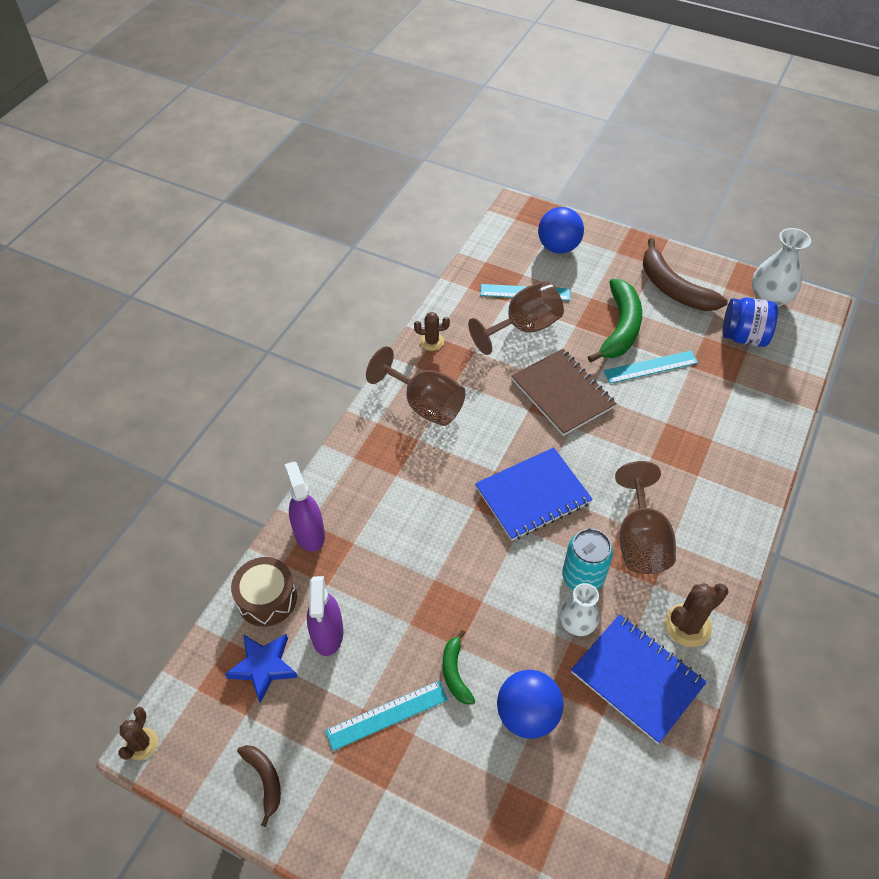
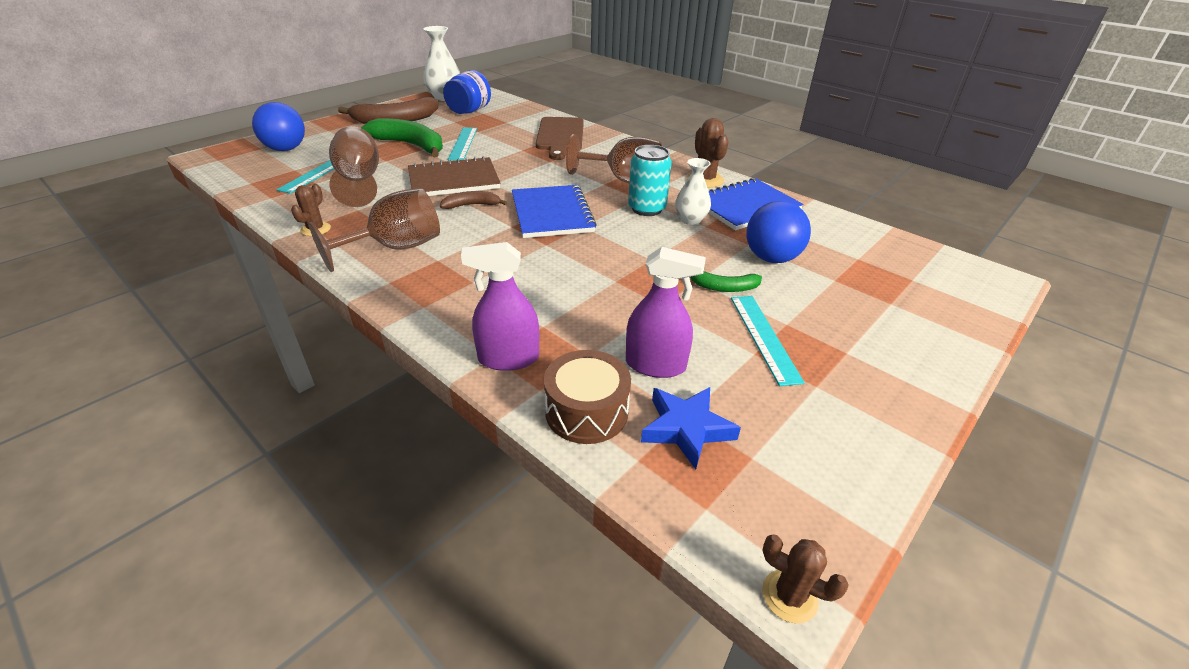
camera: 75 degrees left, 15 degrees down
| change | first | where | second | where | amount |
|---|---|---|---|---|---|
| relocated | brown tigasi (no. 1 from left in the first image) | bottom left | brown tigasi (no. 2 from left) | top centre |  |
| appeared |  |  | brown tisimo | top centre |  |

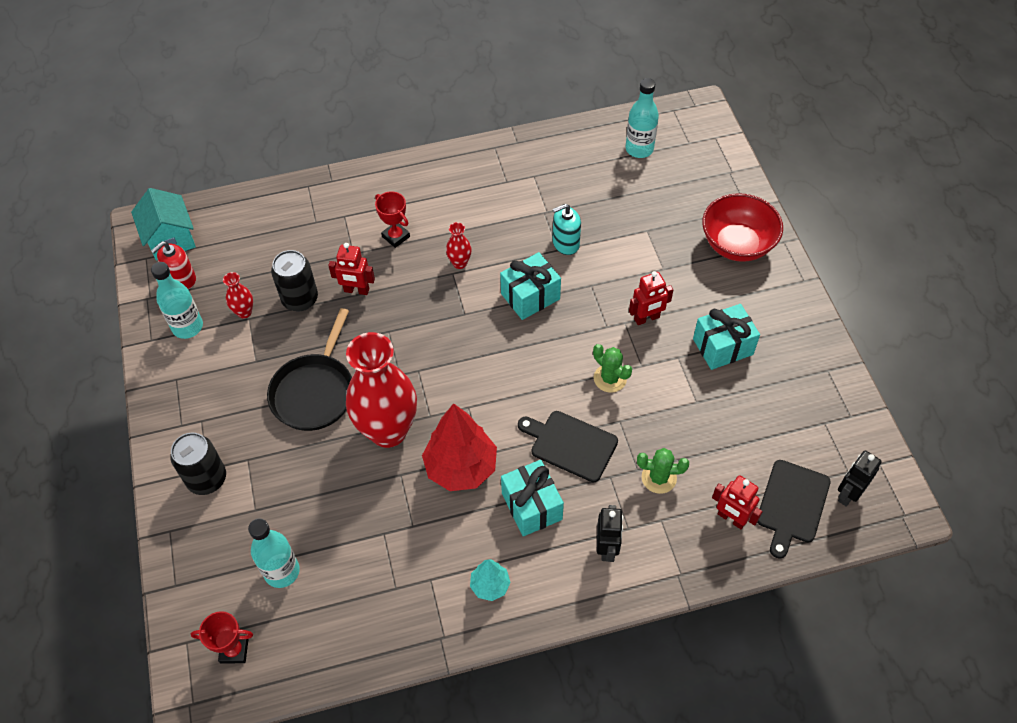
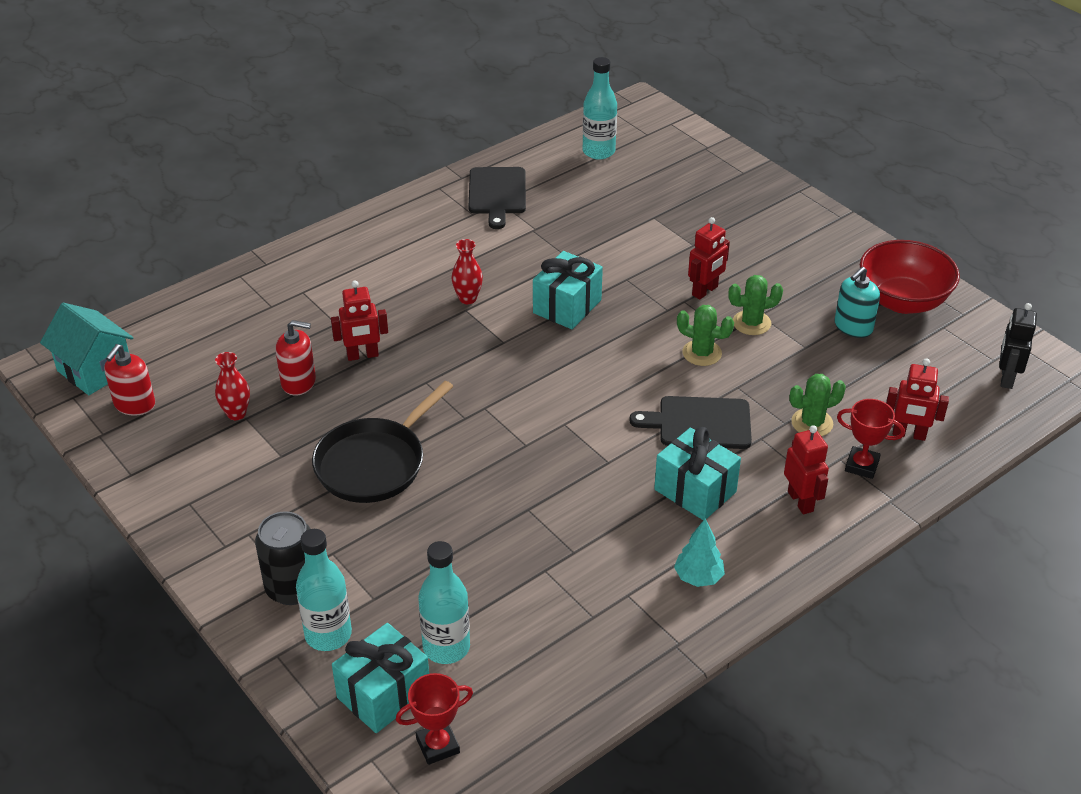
camera: 25 degrees left, 15 degrees down
| change | first | where | second | where | amount |
|---|---|---|---|---|---|
| exchanged | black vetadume (no. 2 from left) | middle left | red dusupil (no. 2 from left) | middle left |  |
| relocated | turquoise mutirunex (no. 1 from left) | middle left |  | bottom left |  |
| spun | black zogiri | middle left |  | centre | 45 degrees clockwise |
| relocated | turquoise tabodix (no. 3 from left in the first image) | middle right | turquoise tabodix (no. 1 from left) | bottom centre |  |
| relocated | black tisimo (no. 2 from left in the first image) | bottom right | black tisimo (no. 1 from left) | top centre |  |
| appeared |  |  | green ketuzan (no. 2 from left) | middle right |  |
| colour | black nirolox (no. 1 from left) | bottom centre | red nirolox (no. 3 from left) | middle right |  |
| relocated | turquoise dusupil | top centre |  | middle right |  |
| relocated | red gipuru (no. 2 from left) | top centre |  | middle right |  |
| relocated | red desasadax | top right |  | middle right |  |
| missing | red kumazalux (no. 2 from left) | centre |  |  |  |
| missing | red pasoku | centre |  |  |  |

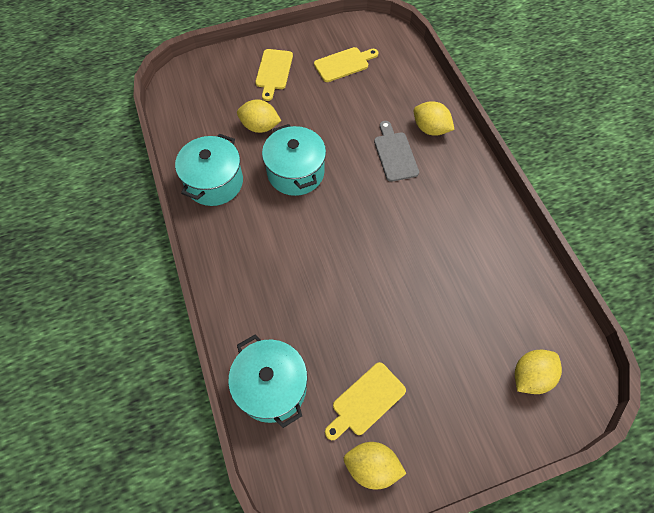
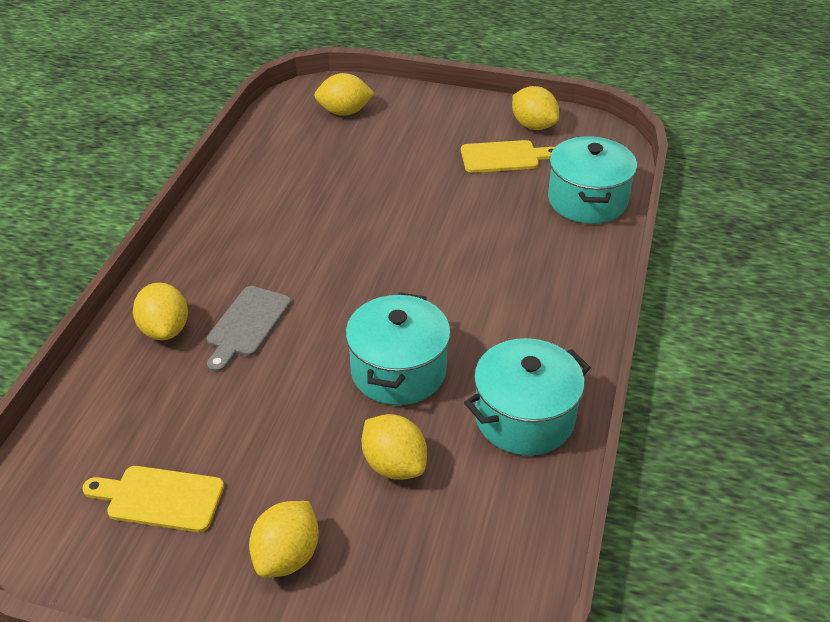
camera: 145 degrees left, 20 degrees down
| change | first | where | second | where | amount |
|---|---|---|---|---|---|
| exchanged | yellow tisimo (no. 1 from left) | top centre | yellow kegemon (no. 2 from left) | bottom centre |  |

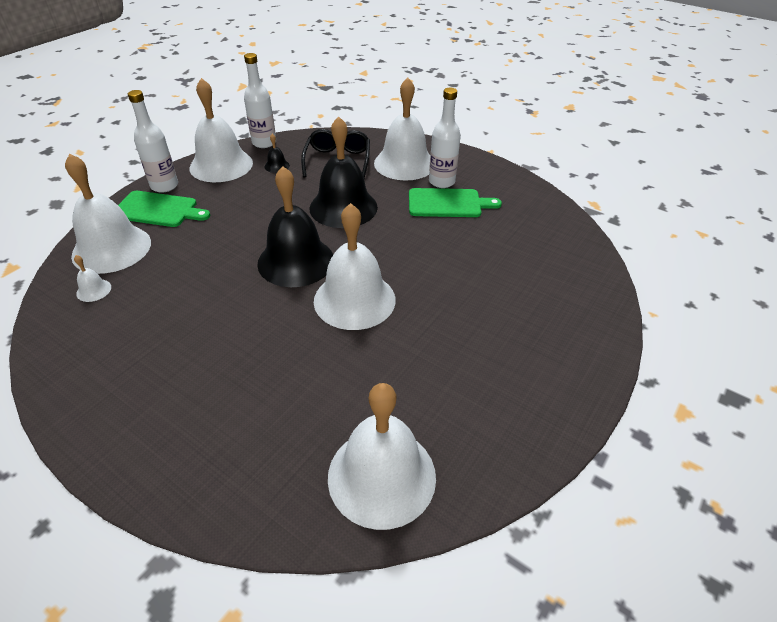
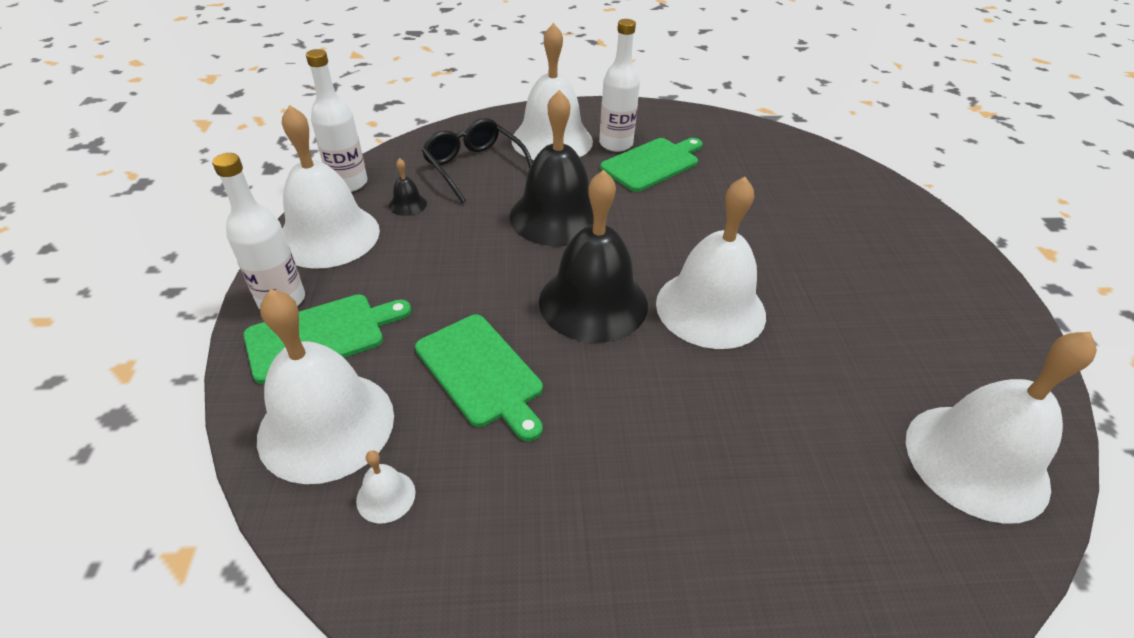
camera: 40 degrees left, 0 degrees up
| change | first | where | second | where | amount |
|---|---|---|---|---|---|
| appeared |  |  | green tisimo (no. 2 from left) | centre |  |

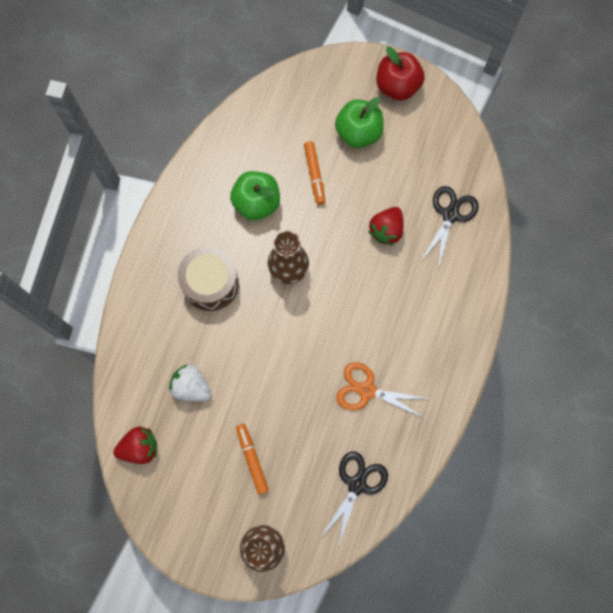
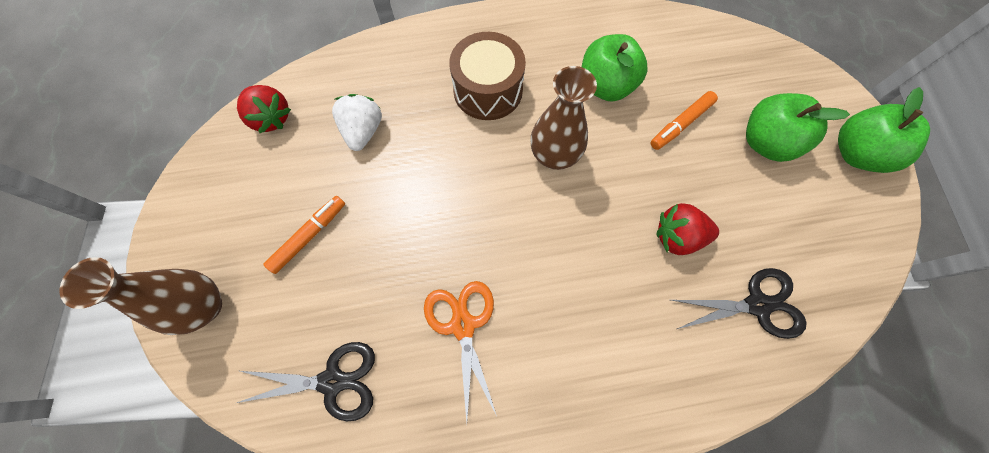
camera: 60 degrees right, 5 degrees down
| change | first | where | second | where | amount |
|---|---|---|---|---|---|
| colour | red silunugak | top centre | green silunugak (no. 3 from left) | top right |  |

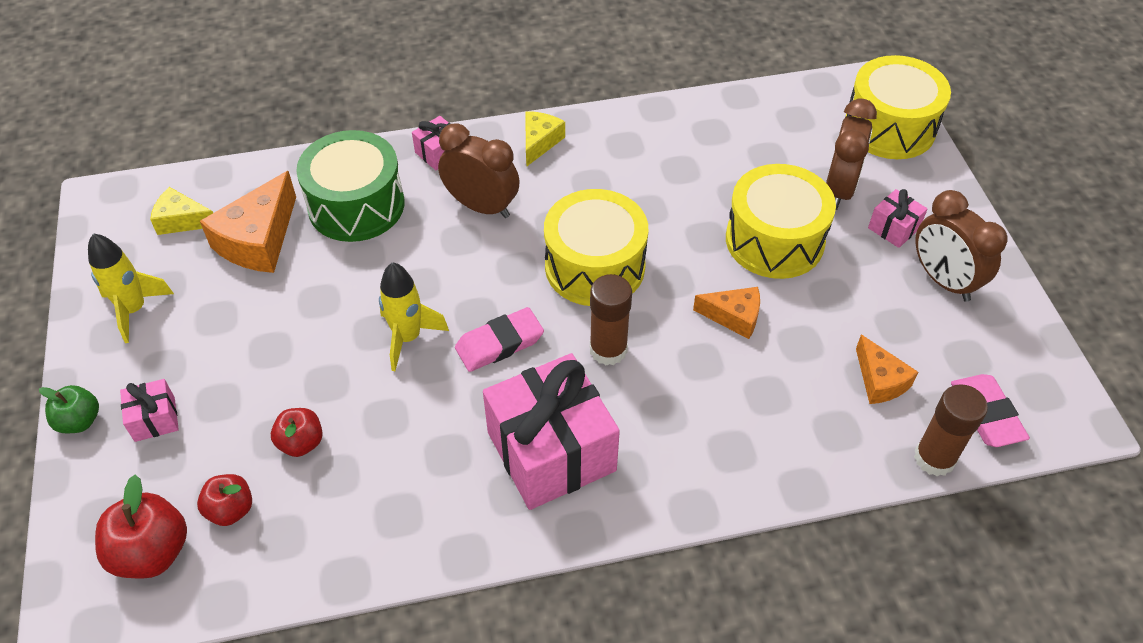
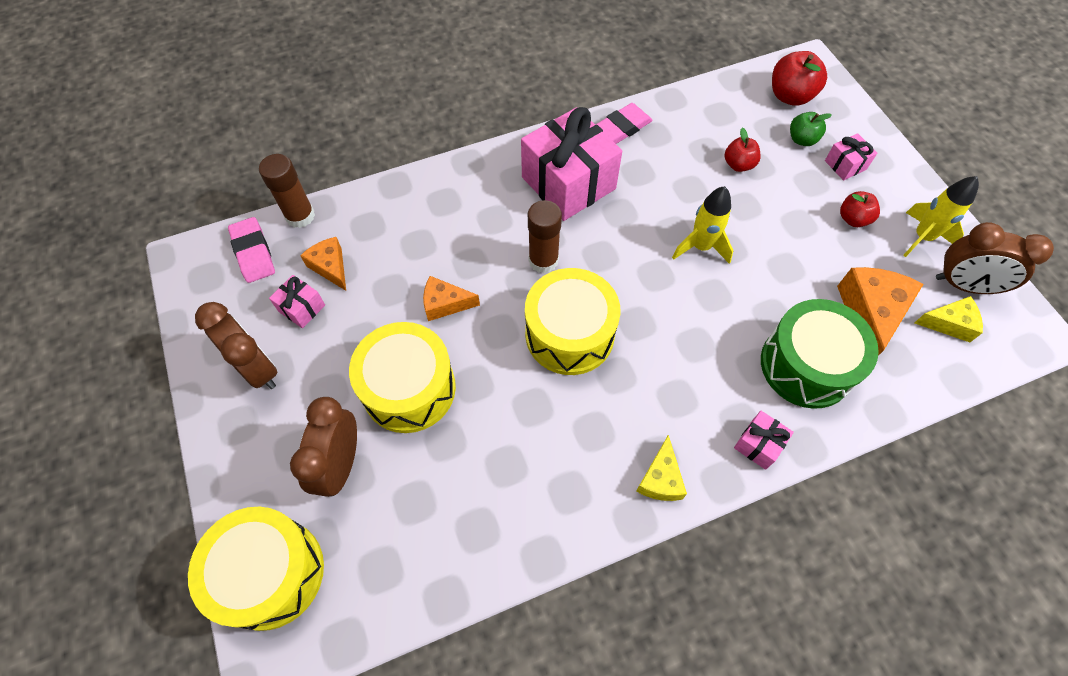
camera: 170 degrees right, 10 degrees up
| change | first | where | second | where | amount |
|---|---|---|---|---|---|
| relocated | pink tabodix (no. 4 from left in the first image) | middle right | pink tabodix (no. 1 from left) | middle left |  |
| relocated | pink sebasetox (no. 1 from left in the first image) | centre | pink sebasetox (no. 2 from left) | top centre |  |
| relocated | green silunugak | middle left |  | top right |  |
| relocated | red silunugak (no. 2 from left in the first image) | bottom left | red silunugak (no. 3 from left) | top right |  |
| relocated | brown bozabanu (no. 1 from left in the first image) | top centre | brown bozabanu (no. 3 from left) | middle right |  |

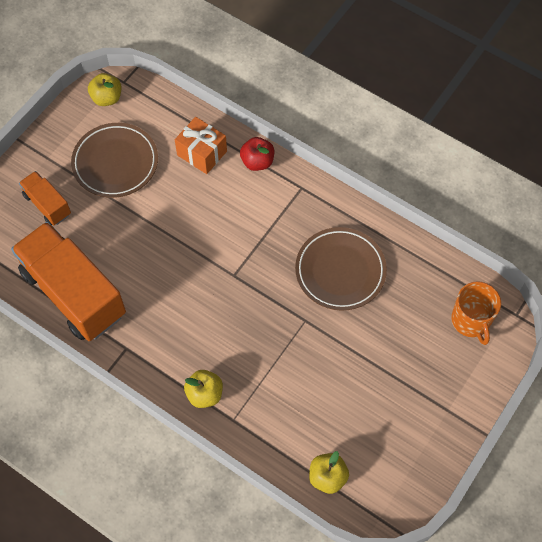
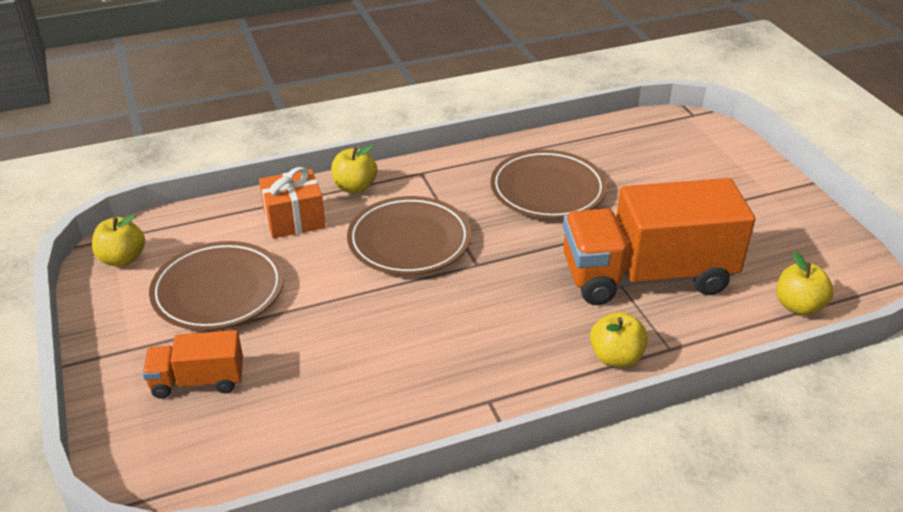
camera: 55 degrees left, 25 degrees down
| change | first | where | second | where | amount |
|---|---|---|---|---|---|
| colour | red silunugak | top centre | yellow silunugak (no. 2 from left) | top centre |  |
| appeared |  |  | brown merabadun (no. 2 from left) | centre |  |
| relocated | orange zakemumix (no. 2 from left) | middle left |  | middle right |  |
| missing | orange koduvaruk | middle right |  |  |  |

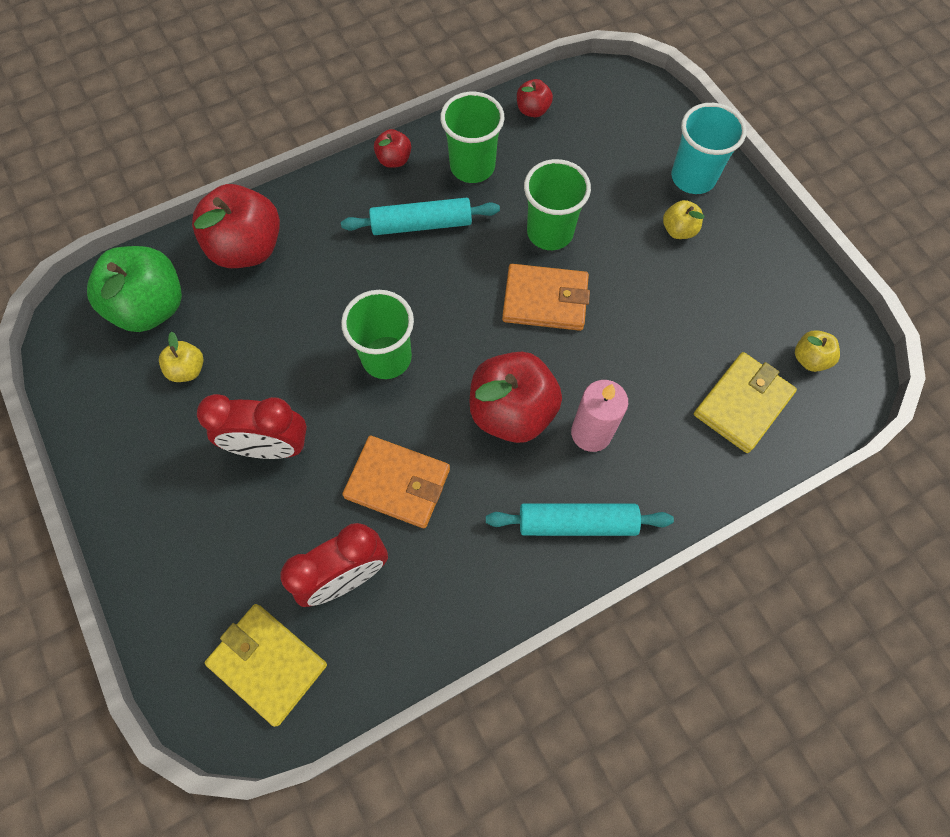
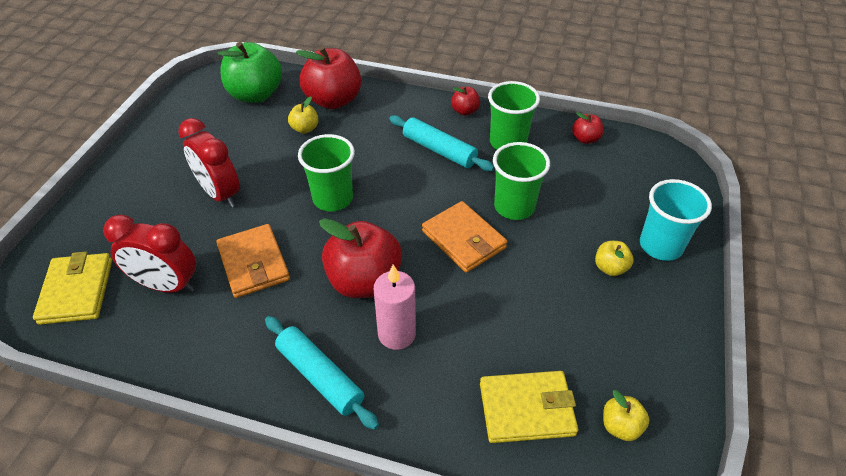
camera: 45 degrees right, 20 degrees down
| change | first | where | second | where | amount |
|---|---|---|---|---|---|
| relocated | yellow silunugak (no. 1 from left) | middle left |  | top centre |  |

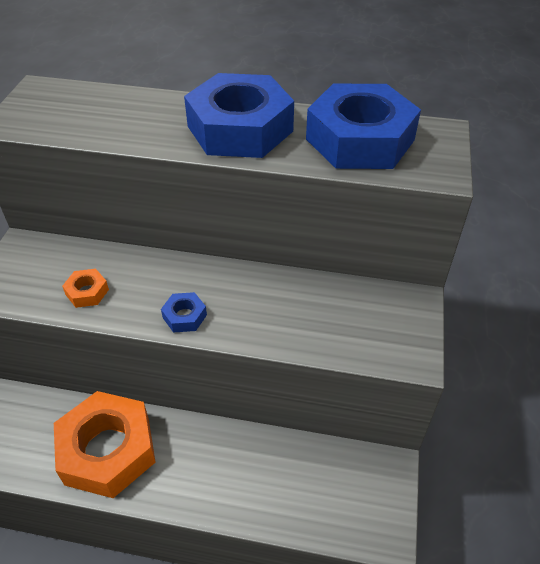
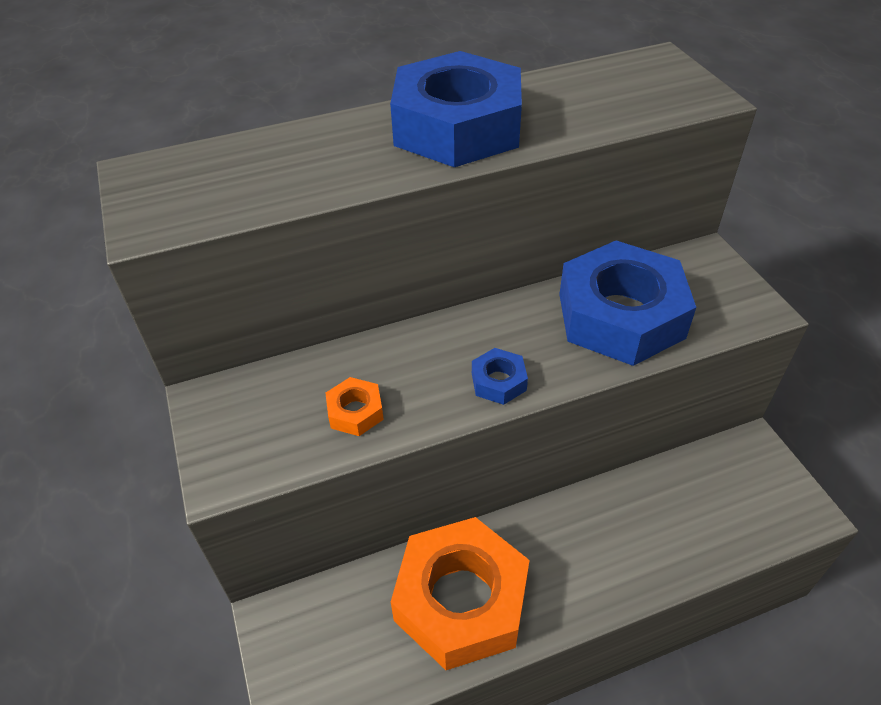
camera: 30 degrees left, 0 degrees up
| change | first | where | second | where | amount |
|---|---|---|---|---|---|
| relocated | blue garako (no. 3 from left) | top right |  | middle right |  |

